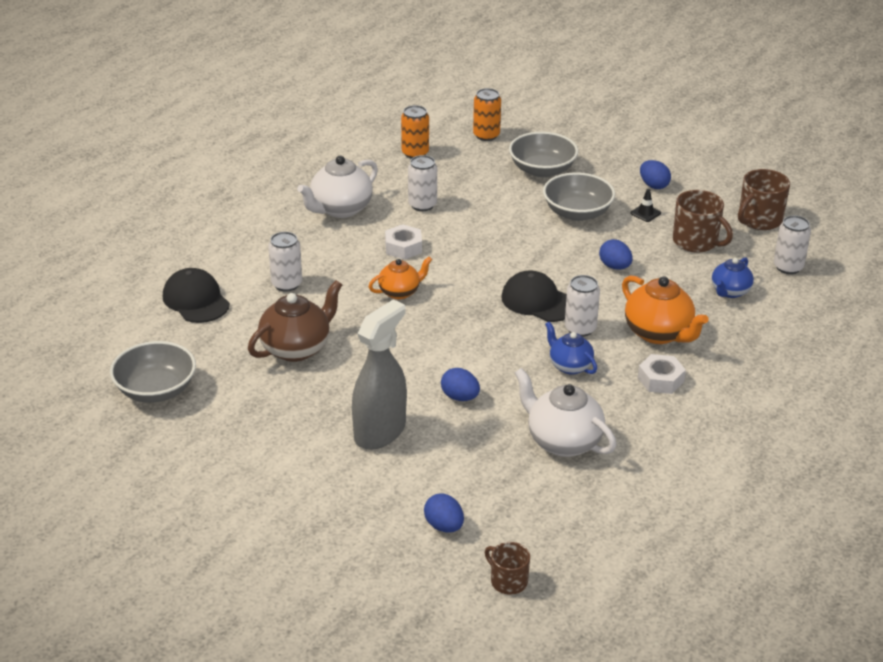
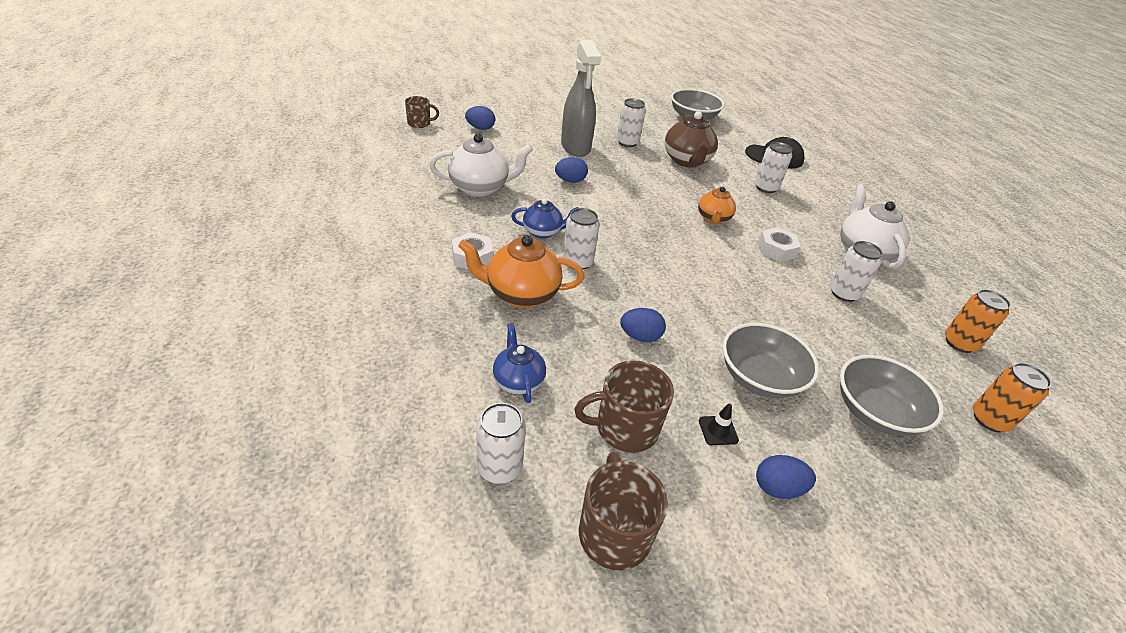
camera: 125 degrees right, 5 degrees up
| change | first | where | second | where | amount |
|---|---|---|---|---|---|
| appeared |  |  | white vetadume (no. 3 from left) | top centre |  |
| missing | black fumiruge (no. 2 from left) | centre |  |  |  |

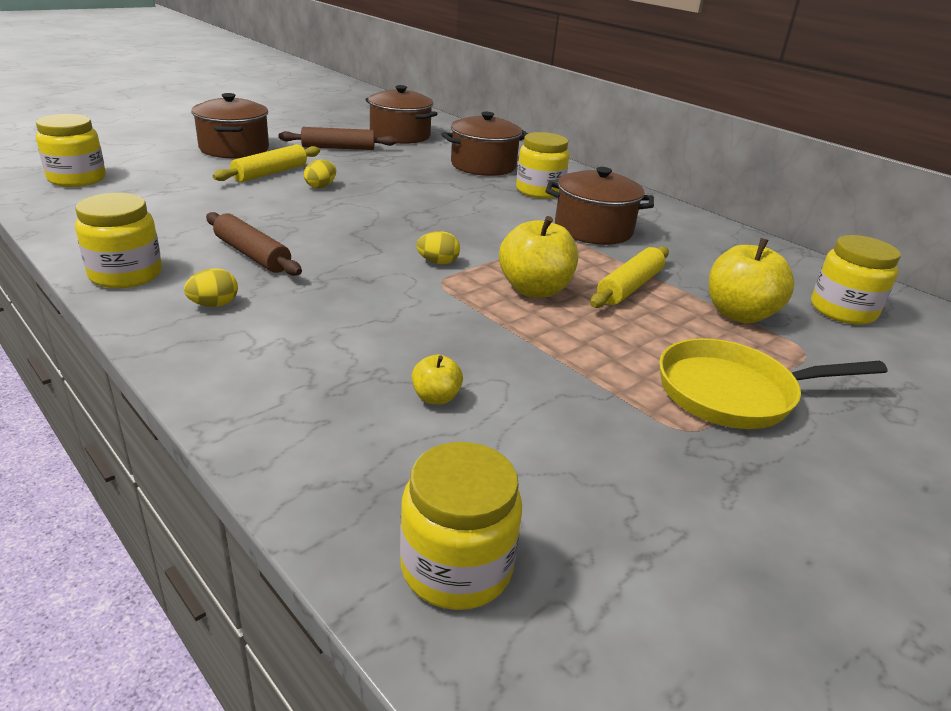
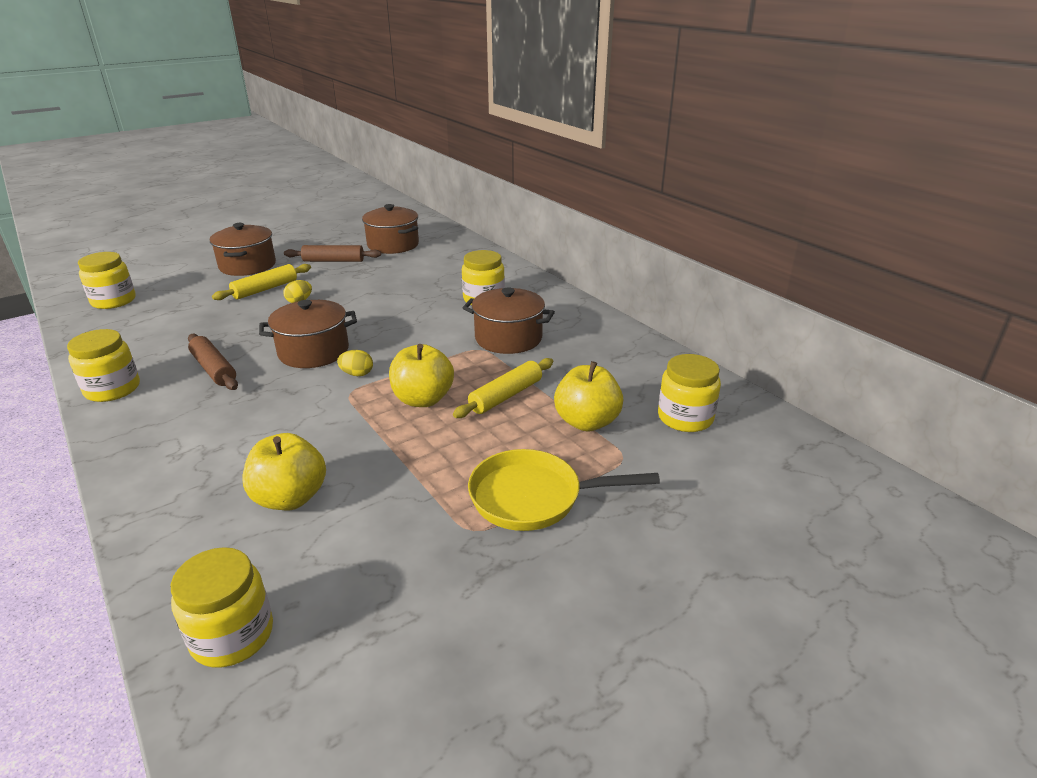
camera: 10 degrees right, 0 degrees up
| change | first | where | second | where | amount |
|---|---|---|---|---|---|
| size | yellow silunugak (no. 1 from left) | centre |  | middle left | x2.00 |
| relocated | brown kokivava (no. 3 from left in the first image) | top centre | brown kokivava (no. 2 from left) | middle left |  |
| missing | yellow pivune (no. 1 from left) | middle left |  |  |  |

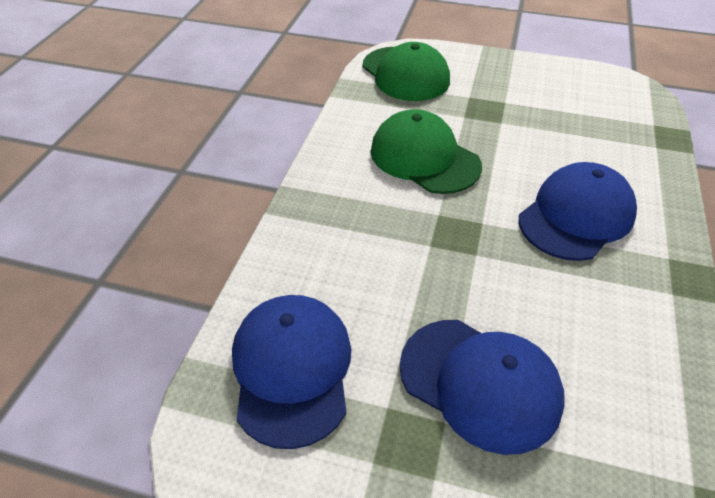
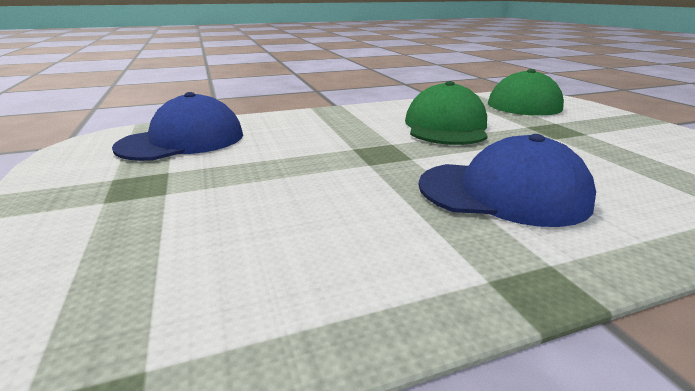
camera: 55 degrees right, 20 degrees down
| change | first | where | second | where | amount |
|---|---|---|---|---|---|
| missing | blue fumiruge (no. 2 from left) | bottom right |  |  |  |

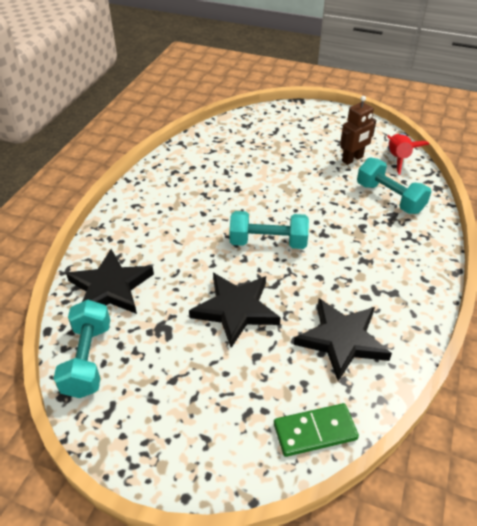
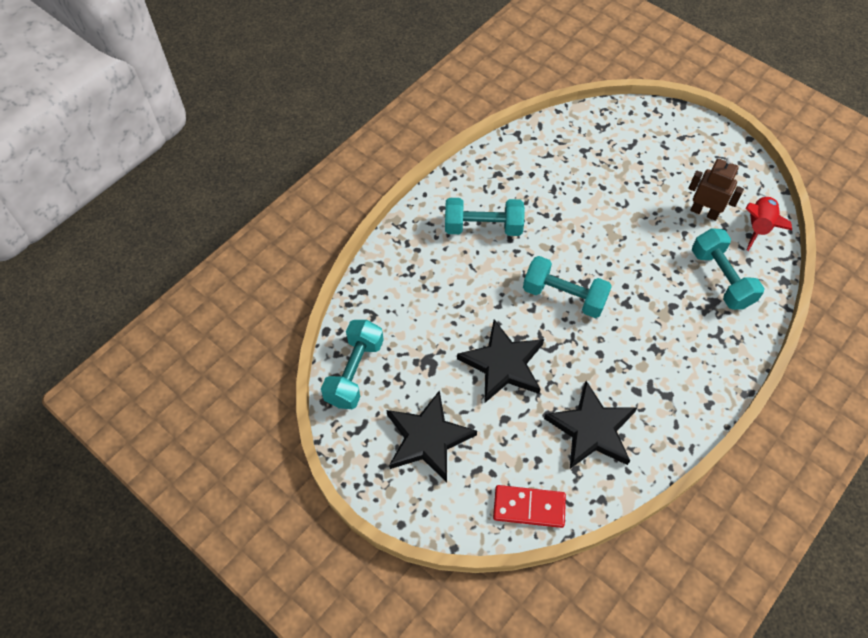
camera: 20 degrees right, 15 degrees up
| change | first | where | second | where | amount |
|---|---|---|---|---|---|
| relocated | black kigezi (no. 1 from left) | middle left |  | bottom centre |  |
| appeared |  |  | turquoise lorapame (no. 2 from left) | centre |  |
| colour | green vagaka | bottom centre | red vagaka | bottom centre |  |
| spun | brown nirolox | top right |  | top right | 135 degrees counterclockwise |

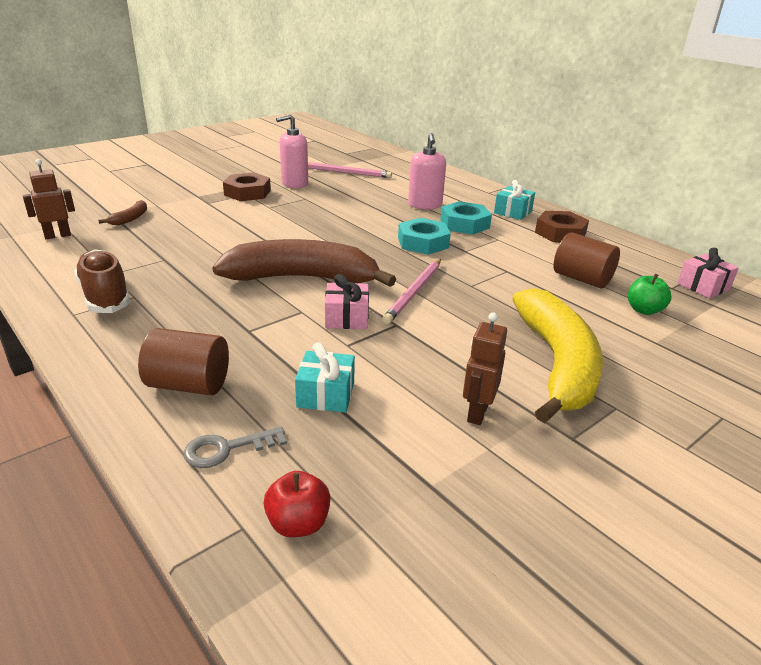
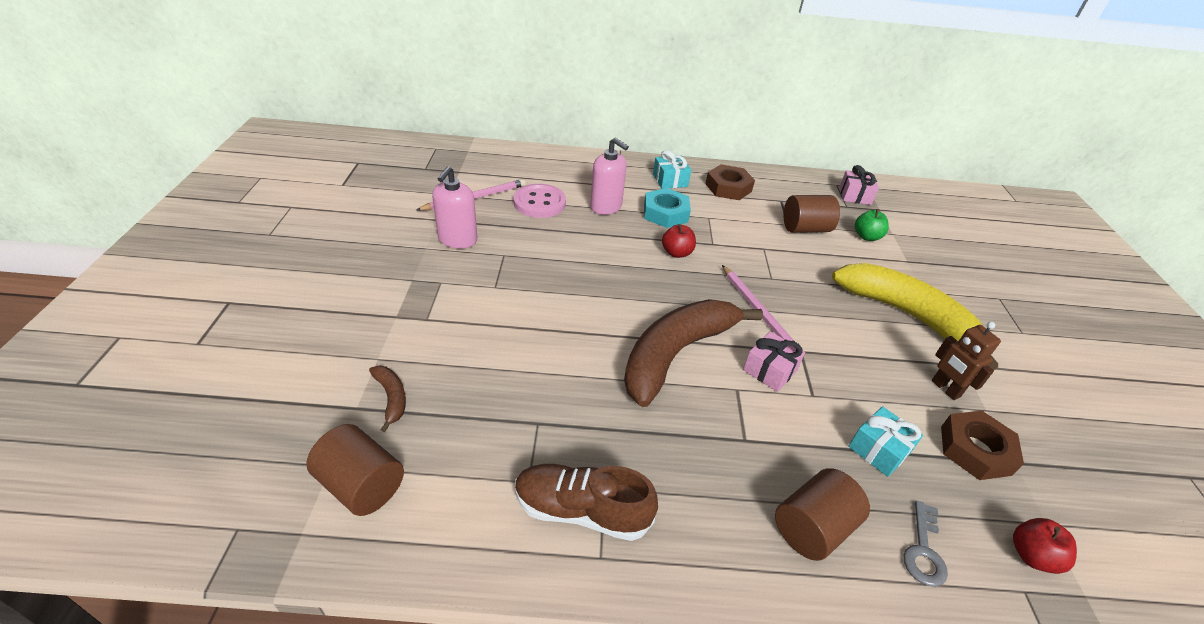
camera: 50 degrees left, 10 degrees up
| change | first | where | second | where | amount |
|---|---|---|---|---|---|
| exchanged | brown nirolox (no. 1 from left) | top left | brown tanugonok (no. 1 from left) | bottom left |  |
| appeared |  |  | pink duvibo | top centre |  |
| exchanged | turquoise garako (no. 1 from left) | centre | red silunugak (no. 1 from left) | centre |  |
| relocated | brown garako (no. 1 from left in the first image) | top left | brown garako (no. 2 from left) | bottom right |  |

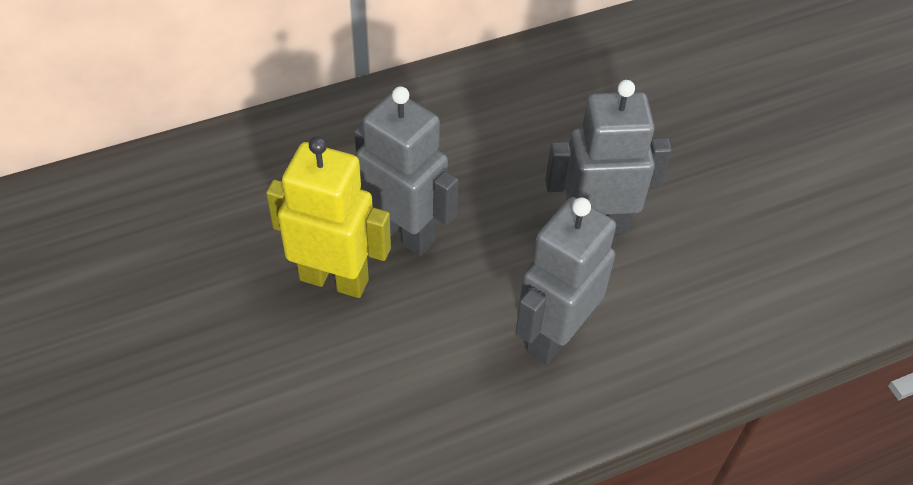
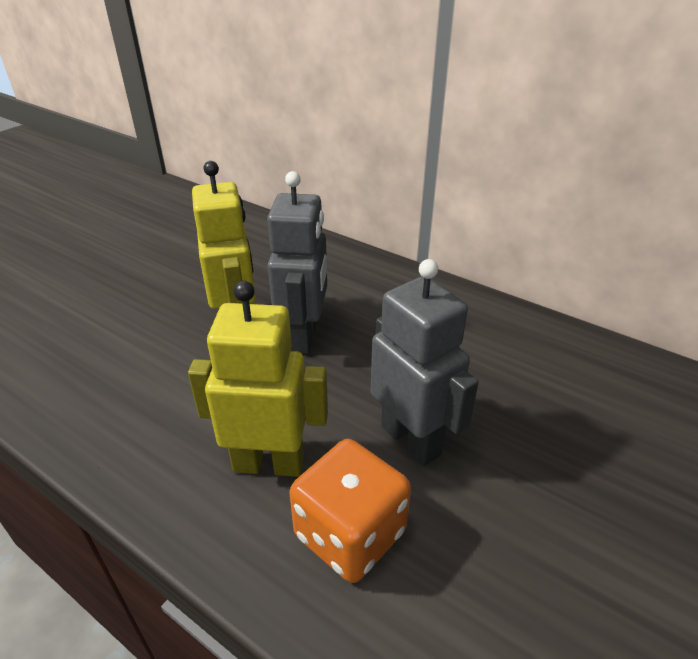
camera: 60 degrees right, 15 degrees down
| change | first | where | second | where | amount |
|---|---|---|---|---|---|
| colour | grey nirolox (no. 2 from left) | centre | yellow nirolox (no. 2 from left) | centre |  |
| appeared |  |  | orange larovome | bottom centre |  |

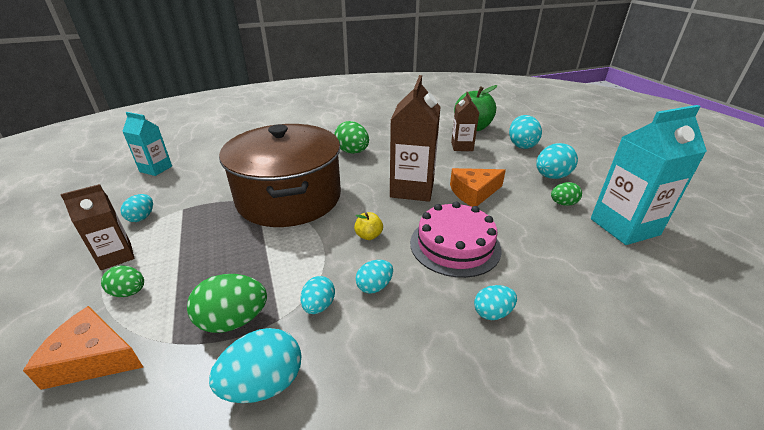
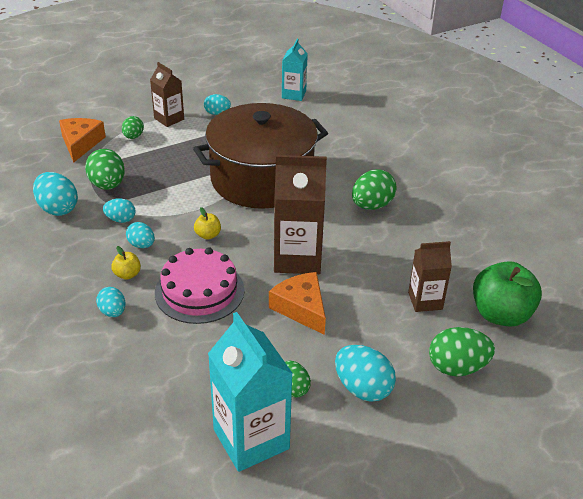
camera: 80 degrees right, 5 degrees up
| change | first | where | second | where | amount |
|---|---|---|---|---|---|
| appeared |  |  | yellow silunugak (no. 1 from left) | middle left |  |
| colour | turquoise pivune (no. 6 from left) | top right | green pivune (no. 5 from left) | bottom right |  |

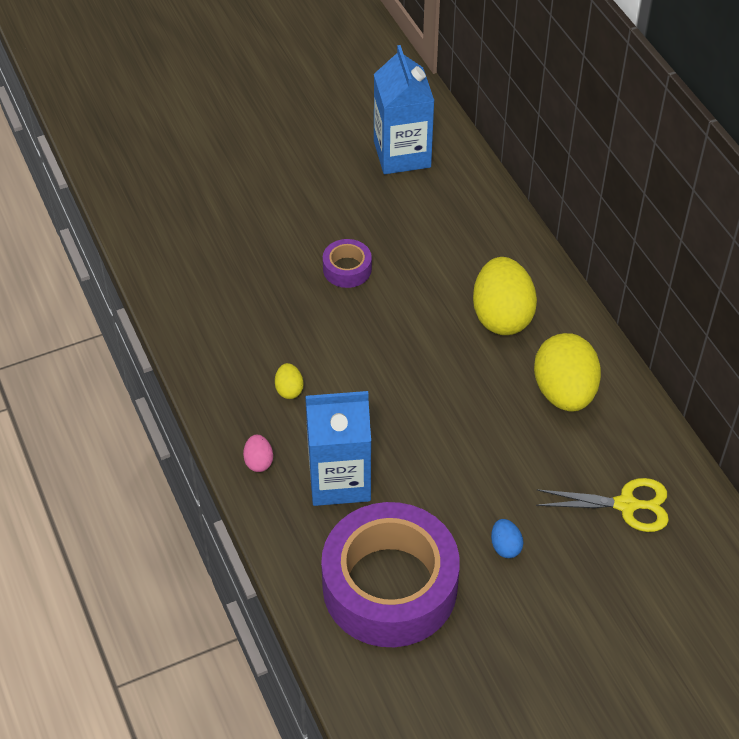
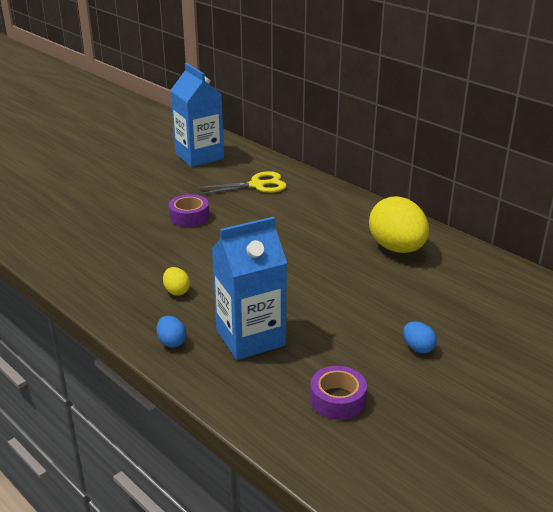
camera: 20 degrees left, 20 degrees down
| change | first | where | second | where | amount |
|---|---|---|---|---|---|
| colour | pink pivune | centre | blue pivune (no. 1 from left) | middle left |  |
| relocated | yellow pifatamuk | bottom right |  | centre |  |
| size | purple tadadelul (no. 2 from left) | bottom centre |  | bottom centre | x0.42 |
| missing | yellow pivune (no. 2 from left) | middle right |  |  |  |

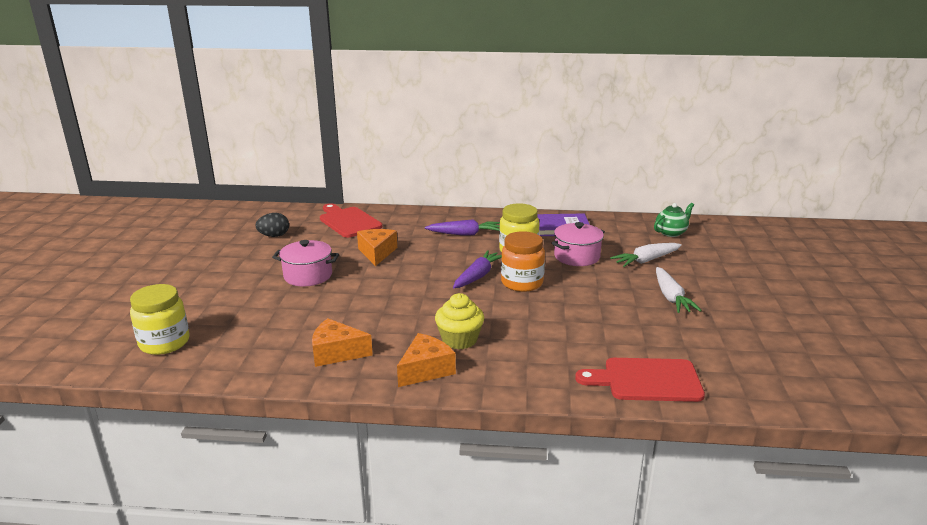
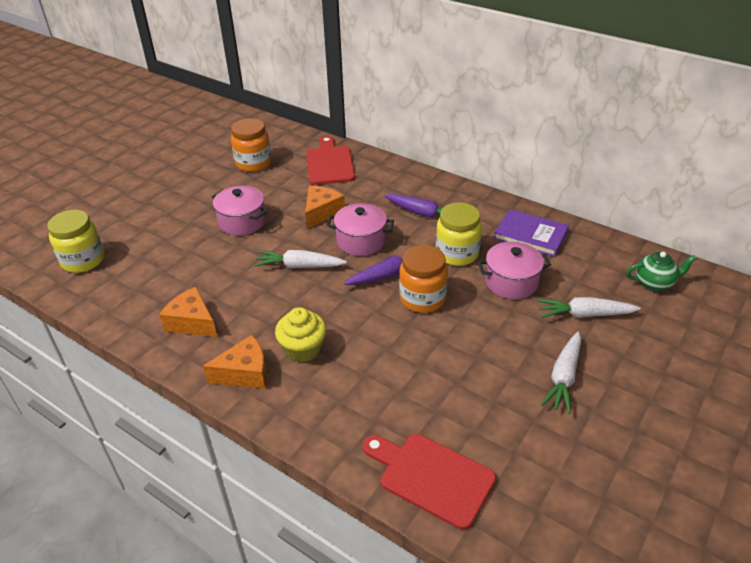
camera: 30 degrees right, 15 degrees up
| change | first | where | second | where | amount |
|---|---|---|---|---|---|
| exchanged | black pivune | middle left | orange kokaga (no. 1 from left) | top centre |  |
| appeared |  |  | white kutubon (no. 1 from left) | centre |  |
| appeared |  |  | pink kokivava (no. 2 from left) | centre |  |

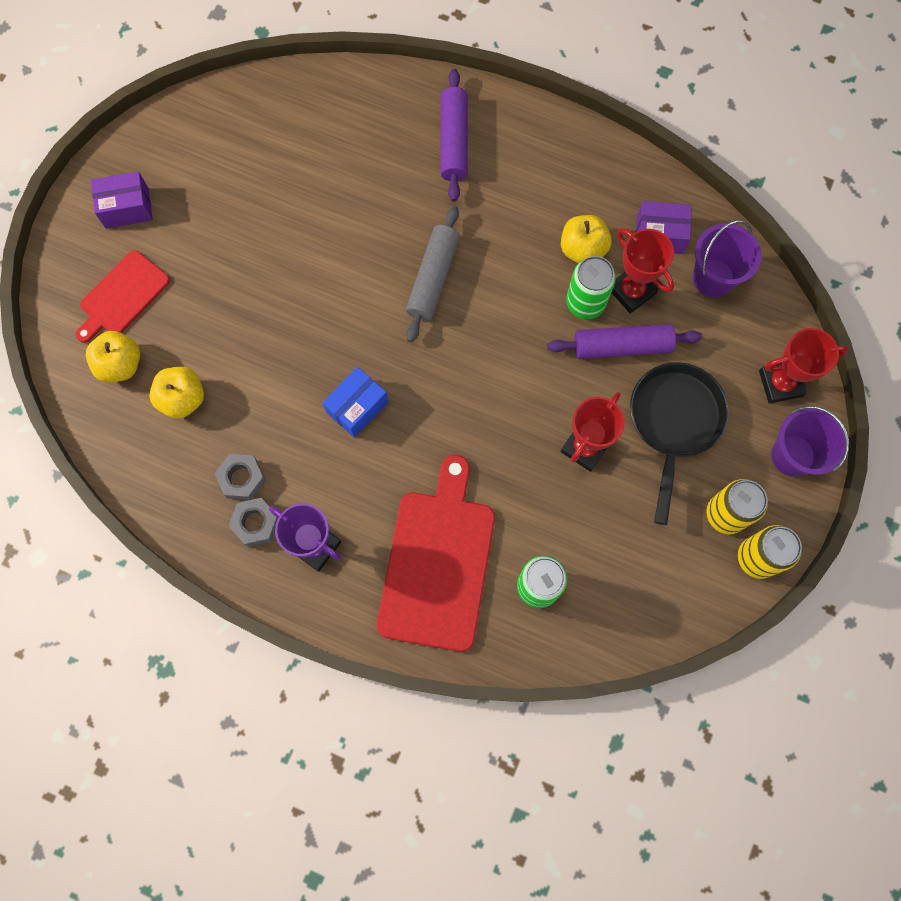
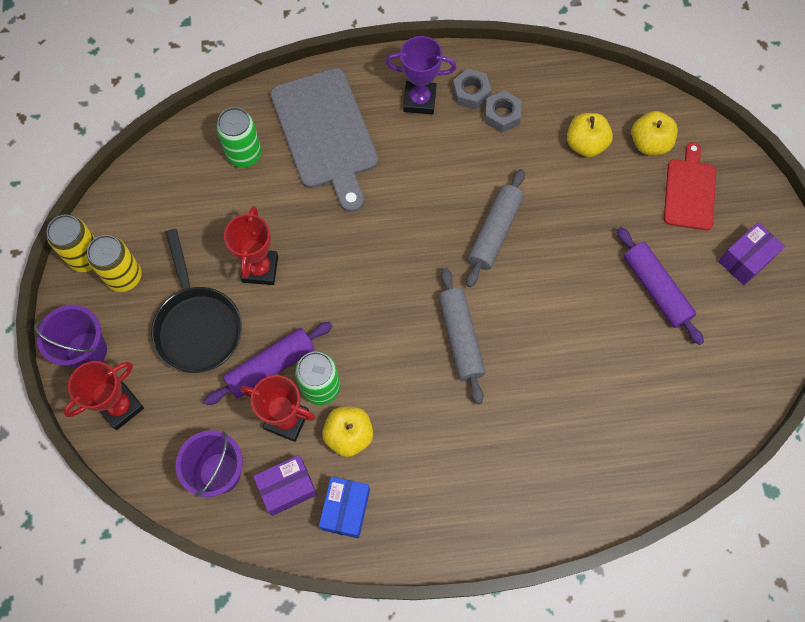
camera: 150 degrees right, 5 degrees down
| change | first | where | second | where | amount |
|---|---|---|---|---|---|
| colour | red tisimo (no. 2 from left) | centre | grey tisimo | top centre |  |
| relocated | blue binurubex | centre |  | bottom centre |  |
| appeared |  |  | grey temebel (no. 2 from left) | centre |  |
| relocated | purple temebel (no. 1 from left in the first image) | top centre | purple temebel (no. 2 from left) | middle right |  |

